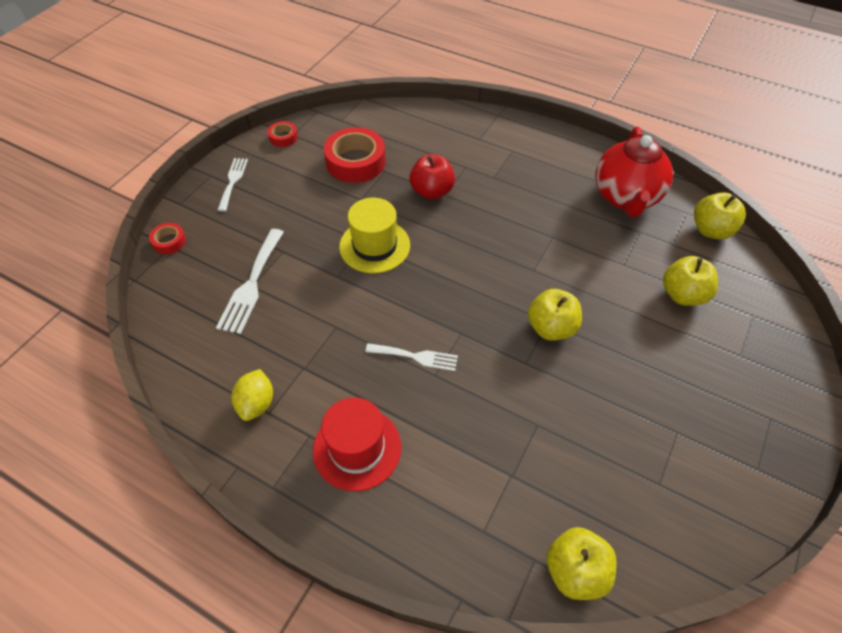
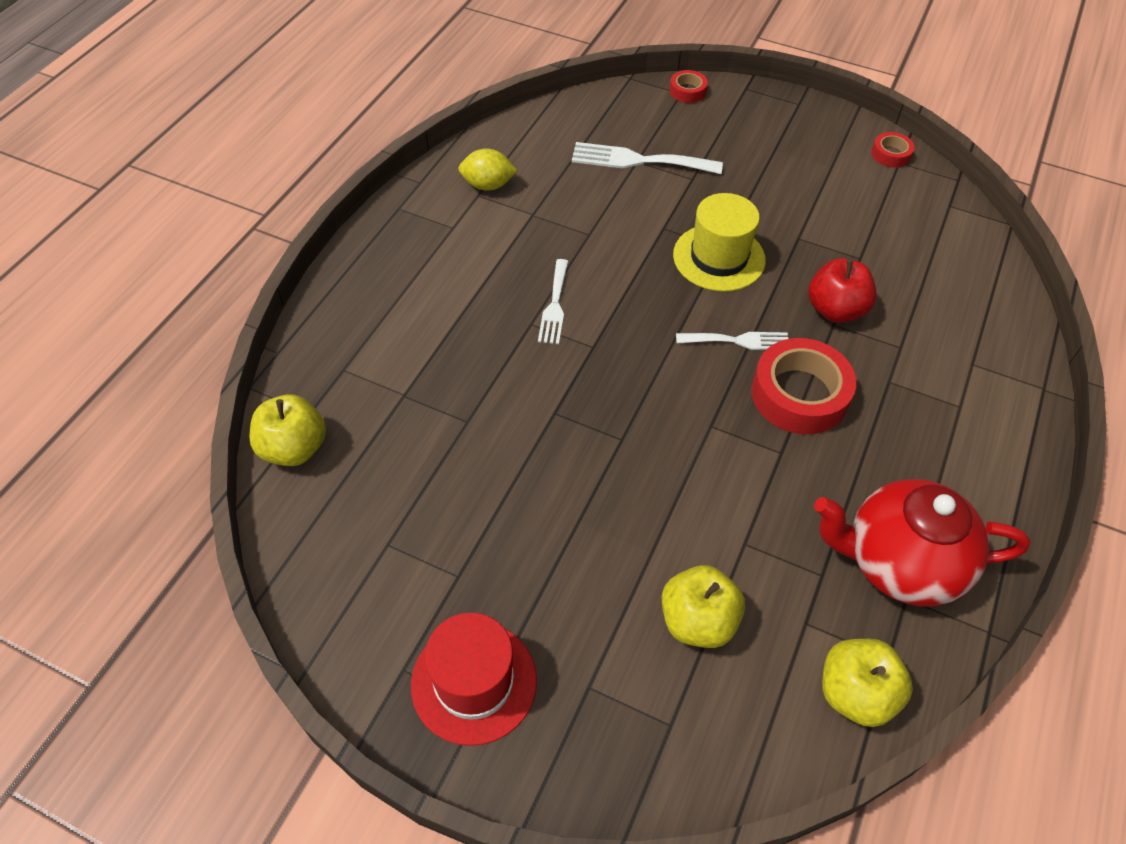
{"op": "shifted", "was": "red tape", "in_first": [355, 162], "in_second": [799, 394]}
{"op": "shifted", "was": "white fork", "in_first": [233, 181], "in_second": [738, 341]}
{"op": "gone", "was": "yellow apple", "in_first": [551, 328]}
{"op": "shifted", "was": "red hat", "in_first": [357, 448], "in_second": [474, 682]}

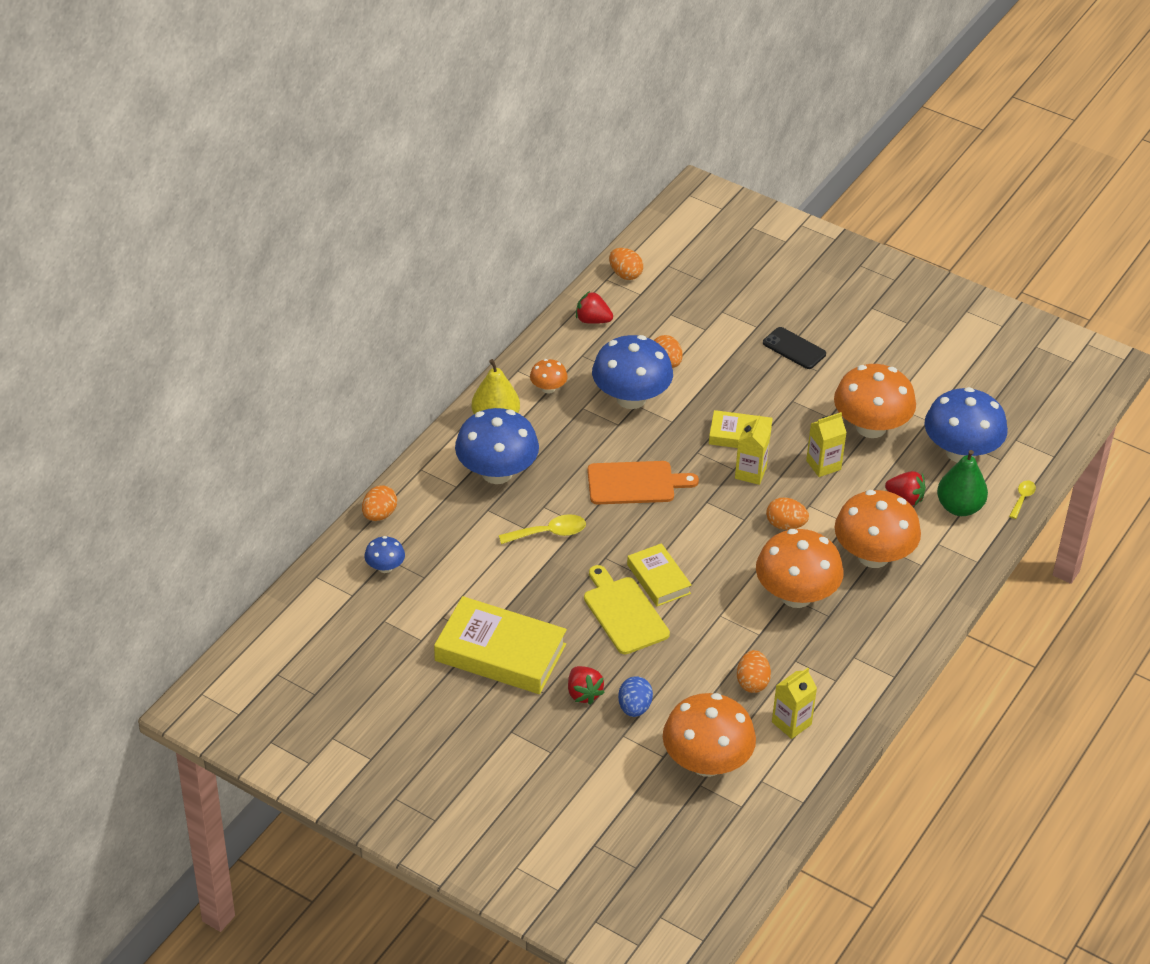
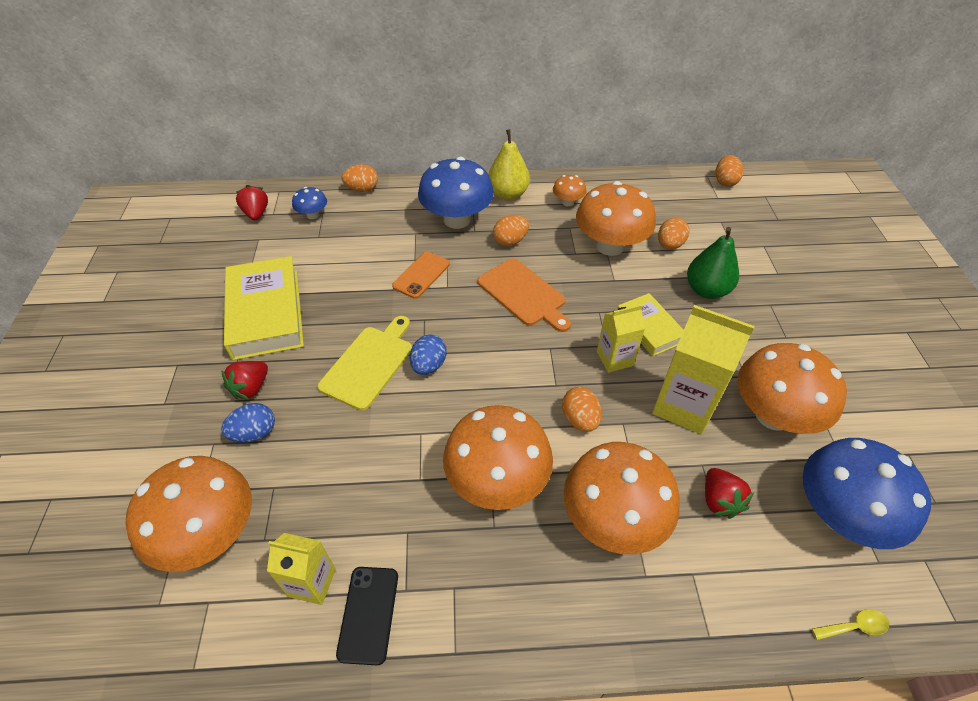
{"op": "shifted", "was": "red strawberry", "in_first": [592, 320], "in_second": [256, 214]}
{"op": "shifted", "was": "black phone", "in_first": [794, 348], "in_second": [368, 614]}
{"op": "repainted", "was": "blue mushroom", "now": "orange mushroom", "in_first": [631, 398], "in_second": [610, 246]}
{"op": "scaled", "was": "yellow carton", "in_first": [823, 465], "in_second": [684, 405], "ratio": 1.69}
{"op": "shifted", "was": "green pear", "in_first": [959, 507], "in_second": [706, 290]}
{"op": "swapped", "was": "yellow spoon", "now": "orange phone", "in_first": [549, 533], "in_second": [421, 275]}
{"op": "swapped", "was": "yellow book", "now": "blue egg", "in_first": [658, 579], "in_second": [429, 365]}
{"op": "shifted", "was": "orange egg", "in_first": [752, 682], "in_second": [510, 241]}

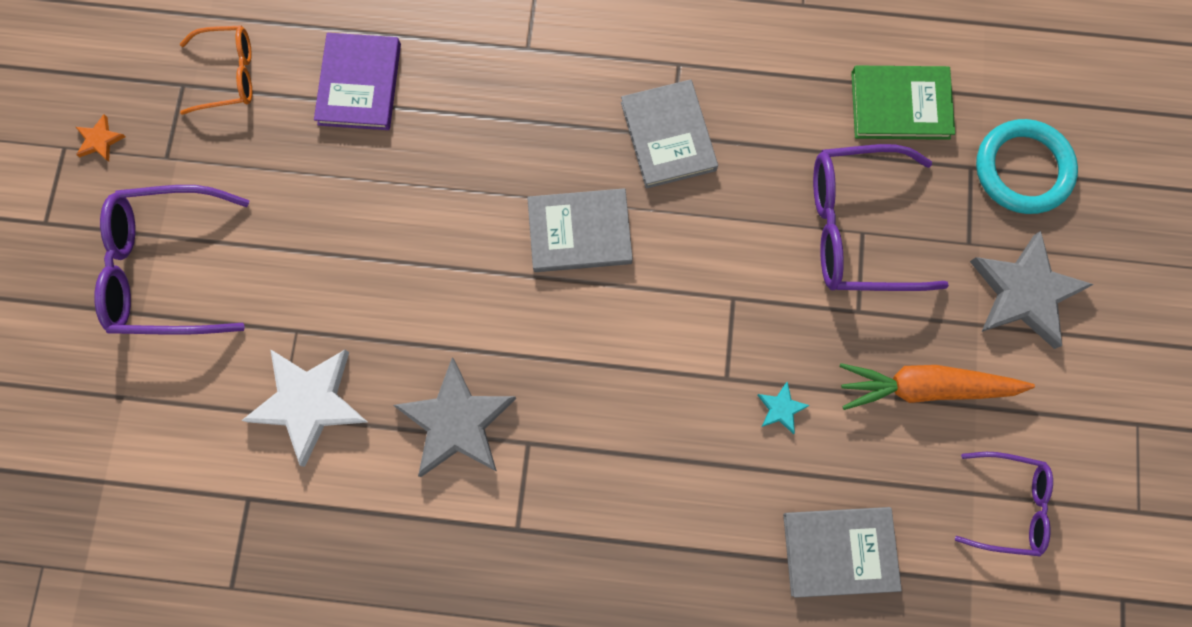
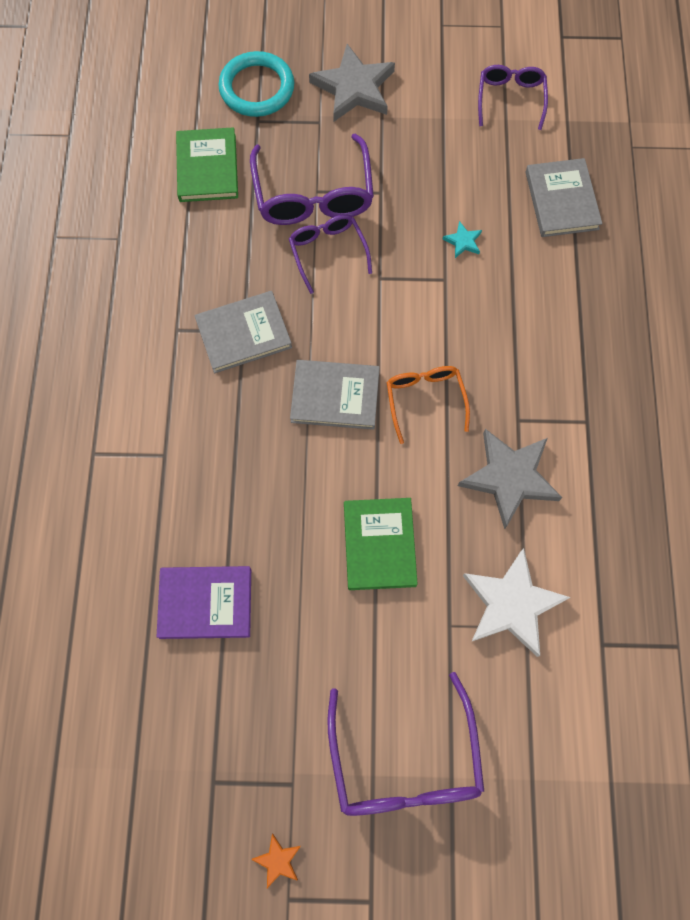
{"op": "shifted", "was": "orange glasses", "in_first": [228, 75], "in_second": [425, 400]}
{"op": "rotated", "was": "grey book", "in_first": [579, 232], "in_second": [335, 396], "clockwise": -75}
{"op": "gone", "was": "orange carrot", "in_first": [925, 387]}
{"op": "new", "now": "purple glasses", "in_second": [327, 252]}
{"op": "new", "now": "green book", "in_second": [379, 544]}

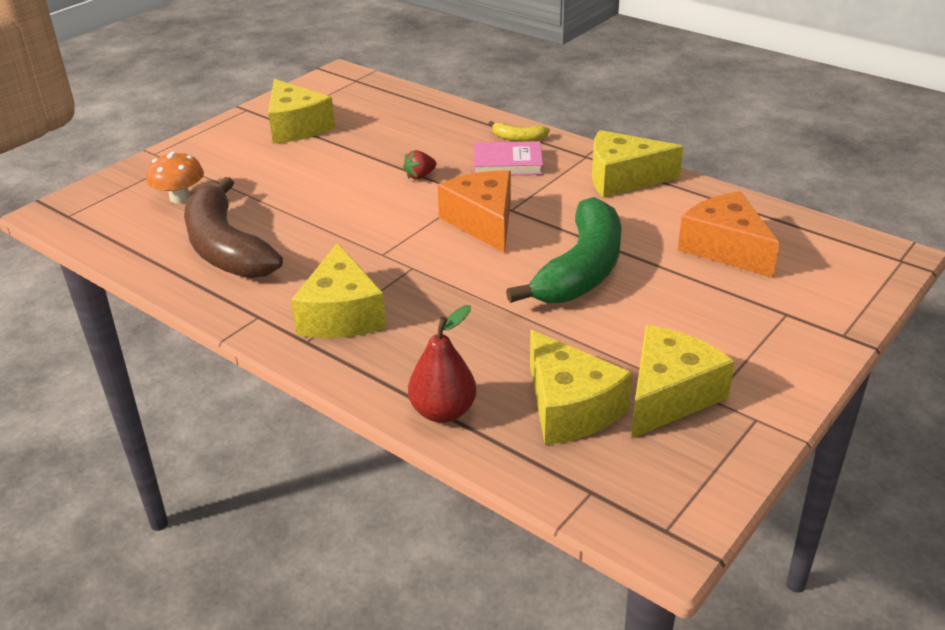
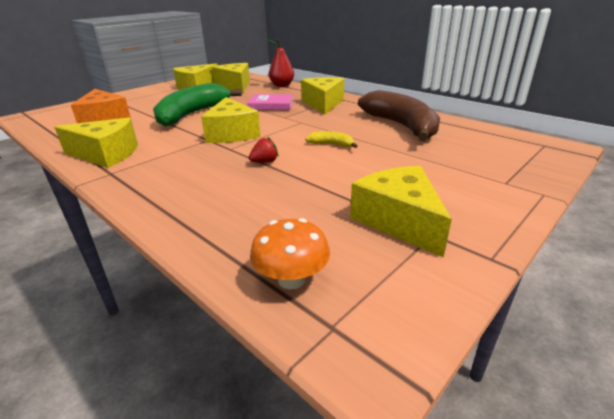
{"op": "shifted", "was": "yellow banana", "in_first": [518, 138], "in_second": [331, 144]}
{"op": "shifted", "was": "pink book", "in_first": [507, 163], "in_second": [271, 105]}
{"op": "shifted", "was": "orange mushroom", "in_first": [180, 198], "in_second": [291, 279]}
{"op": "repainted", "was": "orange cheese", "now": "yellow cheese", "in_first": [483, 222], "in_second": [232, 133]}

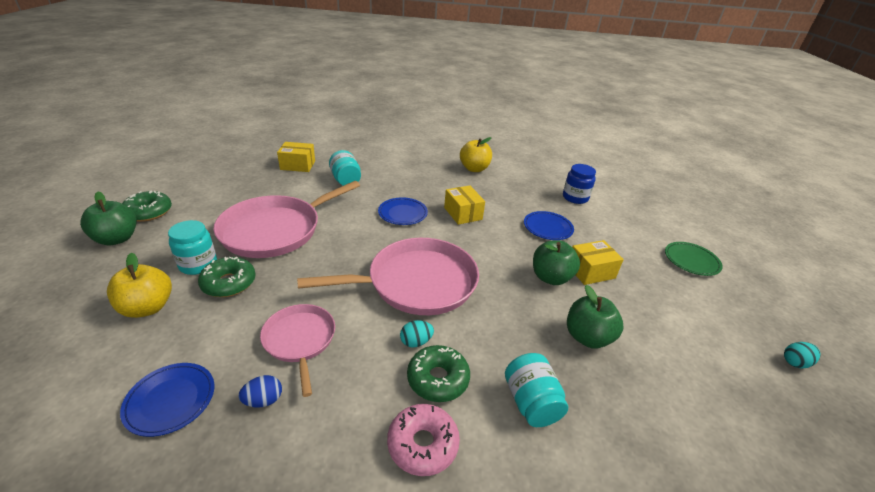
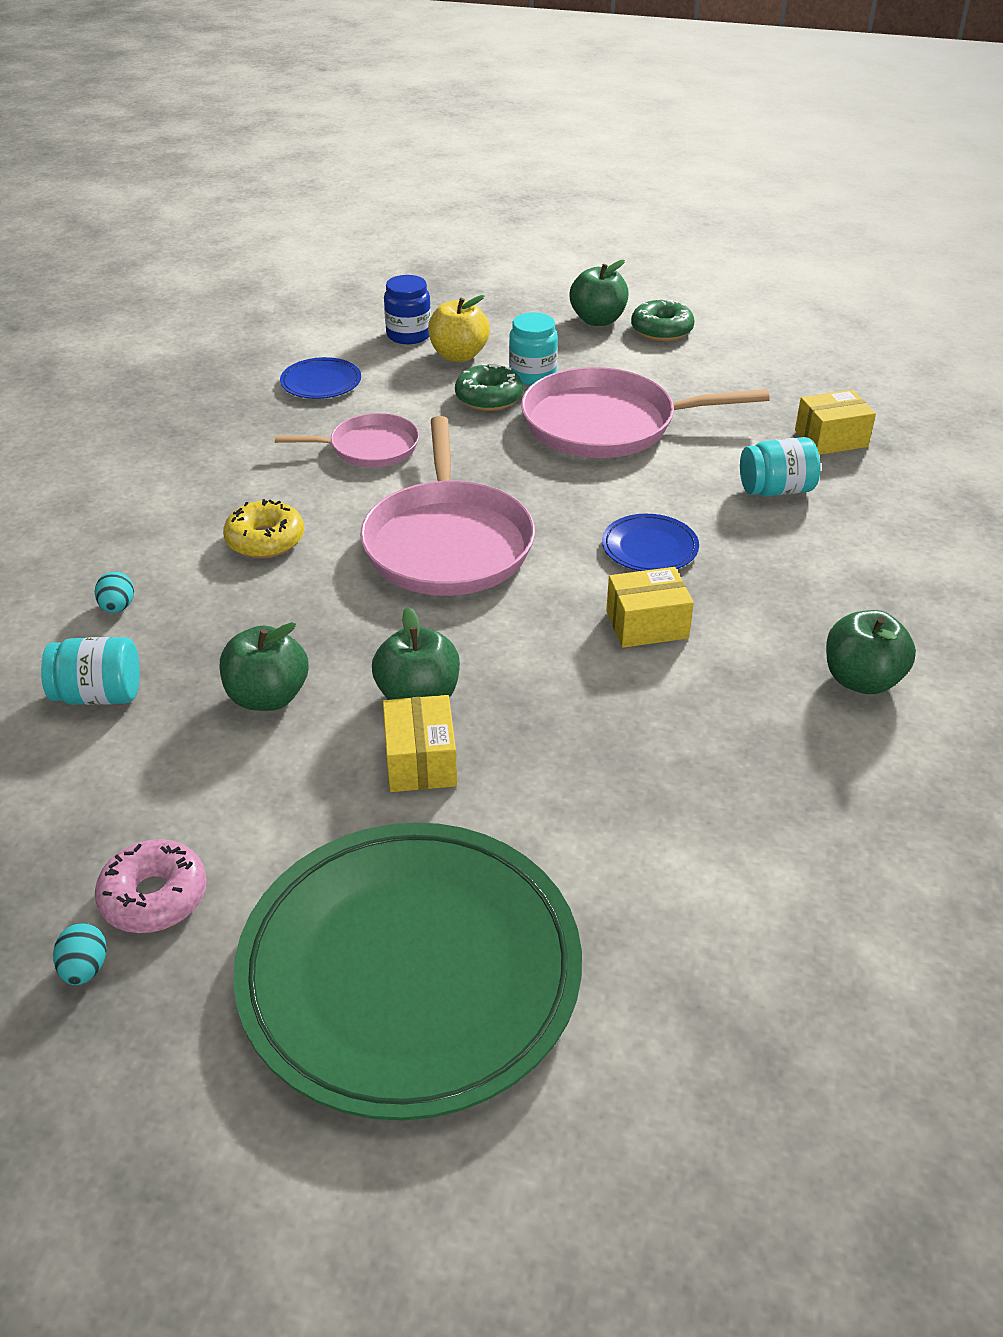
{"op": "repainted", "was": "yellow apple", "now": "green apple", "in_first": [474, 169], "in_second": [861, 680]}
{"op": "rotated", "was": "yellow box", "in_first": [298, 165], "in_second": [831, 438], "clockwise": 60}
{"op": "shifted", "was": "blue jar", "in_first": [575, 198], "in_second": [408, 335]}
{"op": "rotated", "was": "pink pan", "in_first": [275, 230], "in_second": [606, 424], "clockwise": -60}
{"op": "gone", "was": "blue plate", "in_first": [547, 228]}
{"op": "scaled", "was": "green plate", "in_first": [691, 261], "in_second": [410, 971], "ratio": 2.49}
{"op": "shifted", "was": "turquoise egg", "in_first": [416, 342], "in_second": [118, 607]}
{"op": "repainted", "was": "green donut", "now": "yellow donut", "in_first": [438, 379], "in_second": [265, 540]}
{"op": "shifted", "was": "turquoise jar", "in_first": [531, 402], "in_second": [99, 695]}
{"op": "gone", "was": "blue egg", "in_first": [263, 400]}
{"op": "shifted", "was": "pink donut", "in_first": [422, 444], "in_second": [154, 897]}

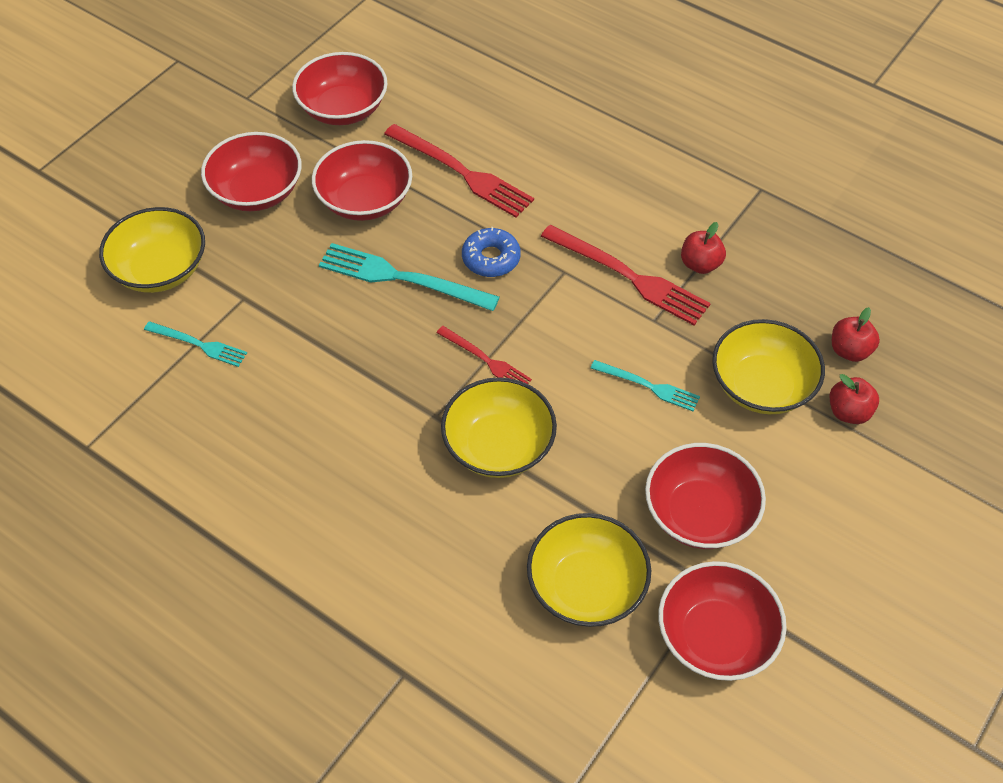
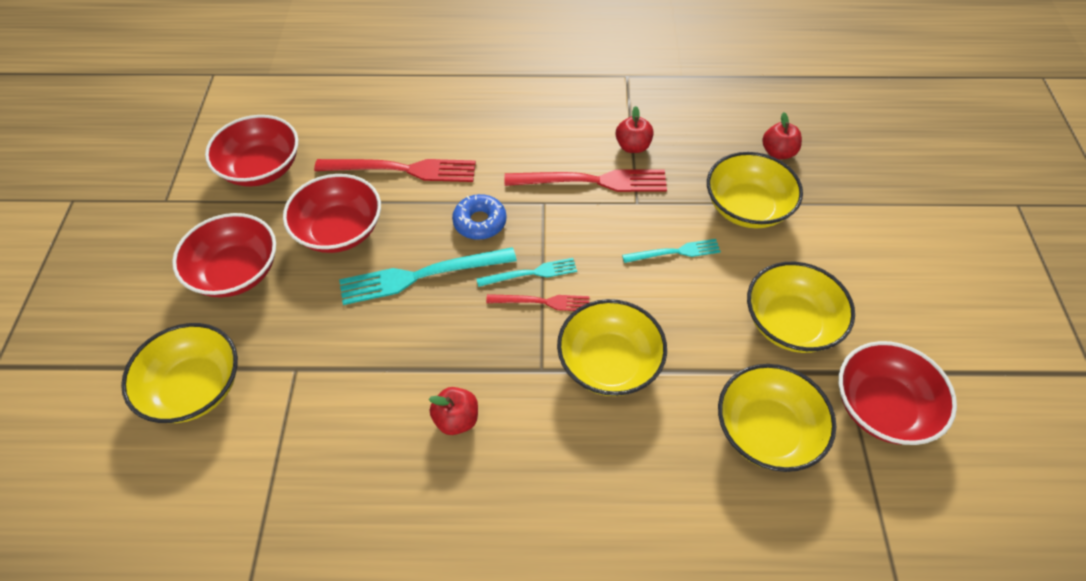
{"op": "shifted", "was": "turquoise fork", "in_first": [198, 344], "in_second": [531, 273]}
{"op": "shifted", "was": "red apple", "in_first": [848, 412], "in_second": [456, 419]}
{"op": "repainted", "was": "red bowl", "now": "yellow bowl", "in_first": [699, 513], "in_second": [790, 323]}

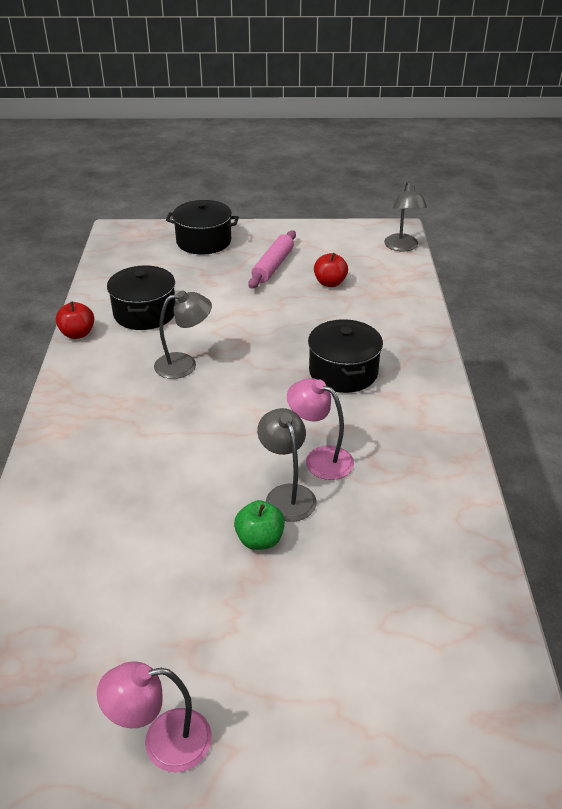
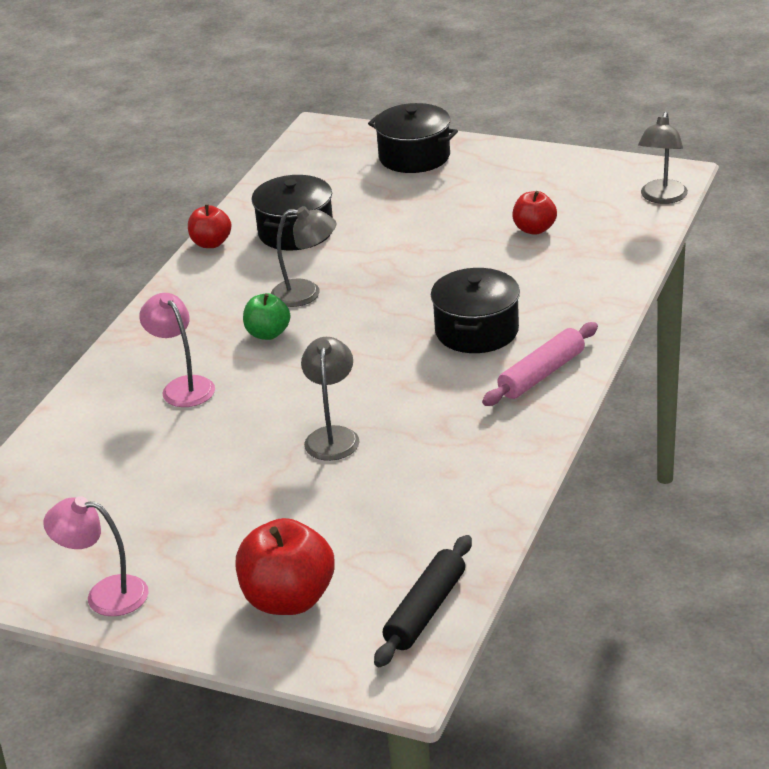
{"op": "shifted", "was": "pink rolling pin", "in_first": [273, 266], "in_second": [542, 374]}
{"op": "shifted", "was": "pink lamp", "in_first": [320, 458], "in_second": [183, 386]}
{"op": "shifted", "was": "green apple", "in_first": [260, 539], "in_second": [268, 334]}
{"op": "new", "now": "red apple", "in_second": [288, 600]}
{"op": "new", "now": "black rolling pin", "in_second": [425, 610]}

